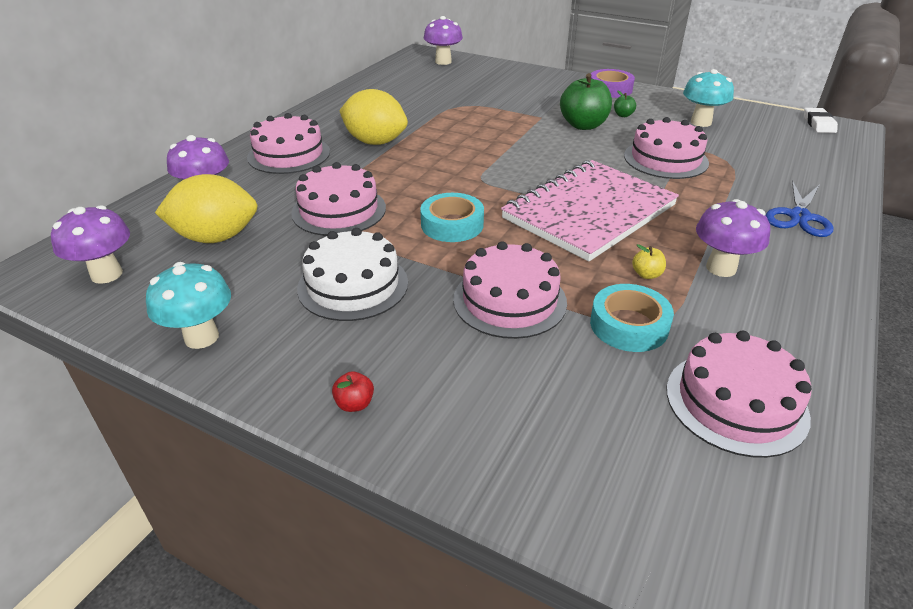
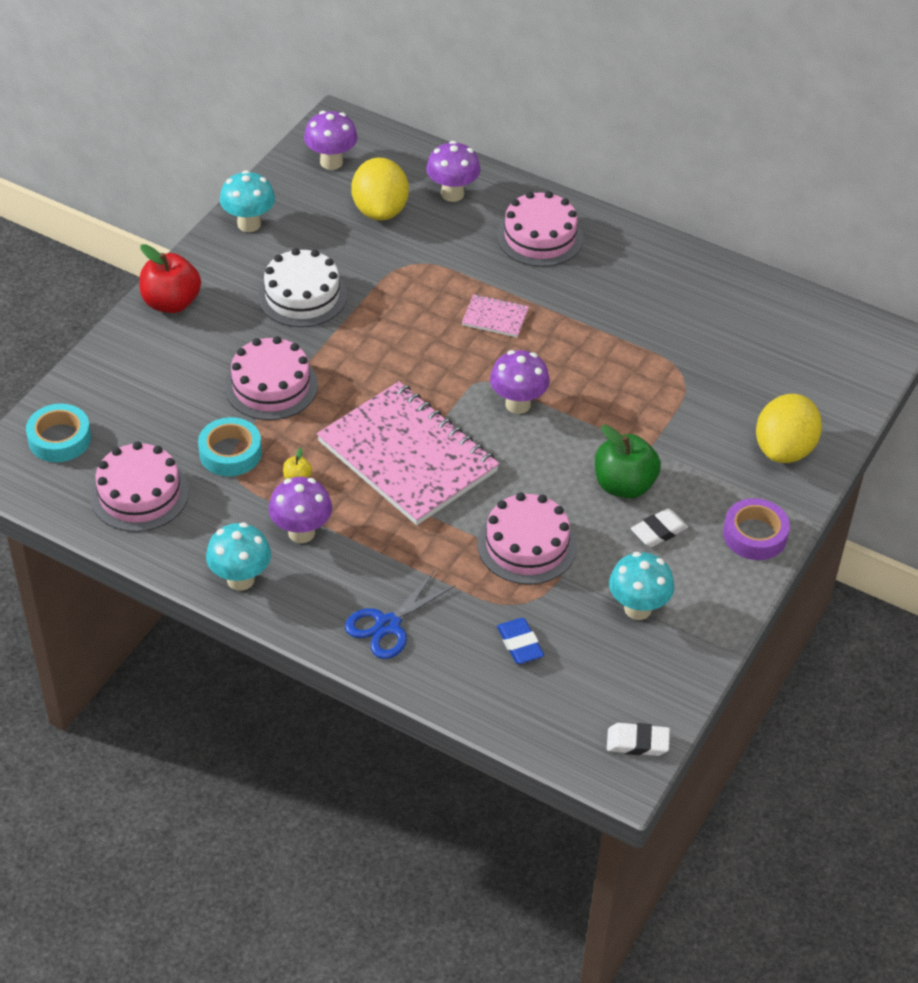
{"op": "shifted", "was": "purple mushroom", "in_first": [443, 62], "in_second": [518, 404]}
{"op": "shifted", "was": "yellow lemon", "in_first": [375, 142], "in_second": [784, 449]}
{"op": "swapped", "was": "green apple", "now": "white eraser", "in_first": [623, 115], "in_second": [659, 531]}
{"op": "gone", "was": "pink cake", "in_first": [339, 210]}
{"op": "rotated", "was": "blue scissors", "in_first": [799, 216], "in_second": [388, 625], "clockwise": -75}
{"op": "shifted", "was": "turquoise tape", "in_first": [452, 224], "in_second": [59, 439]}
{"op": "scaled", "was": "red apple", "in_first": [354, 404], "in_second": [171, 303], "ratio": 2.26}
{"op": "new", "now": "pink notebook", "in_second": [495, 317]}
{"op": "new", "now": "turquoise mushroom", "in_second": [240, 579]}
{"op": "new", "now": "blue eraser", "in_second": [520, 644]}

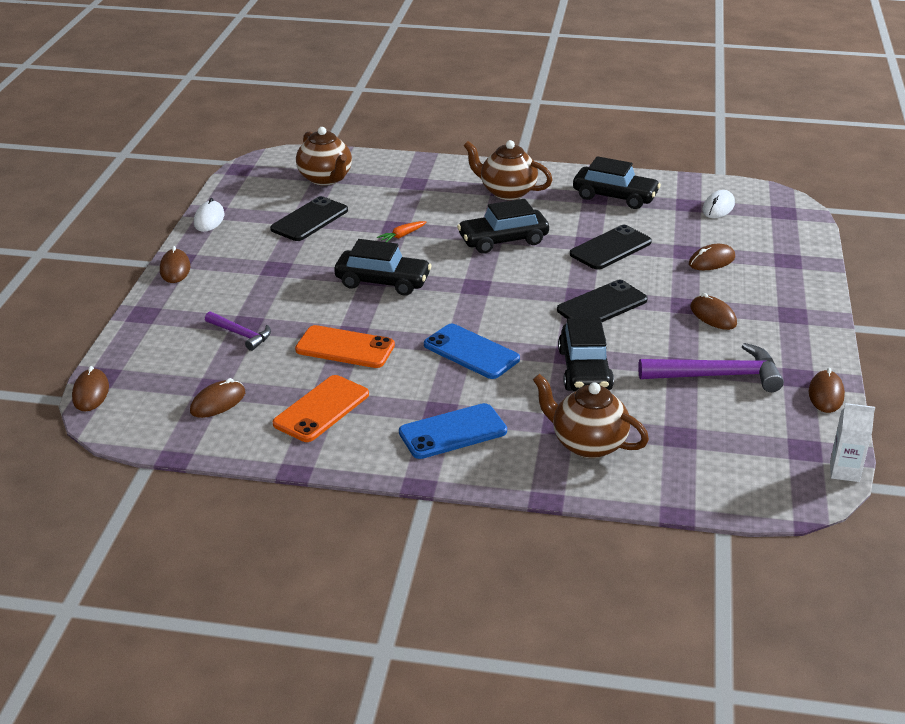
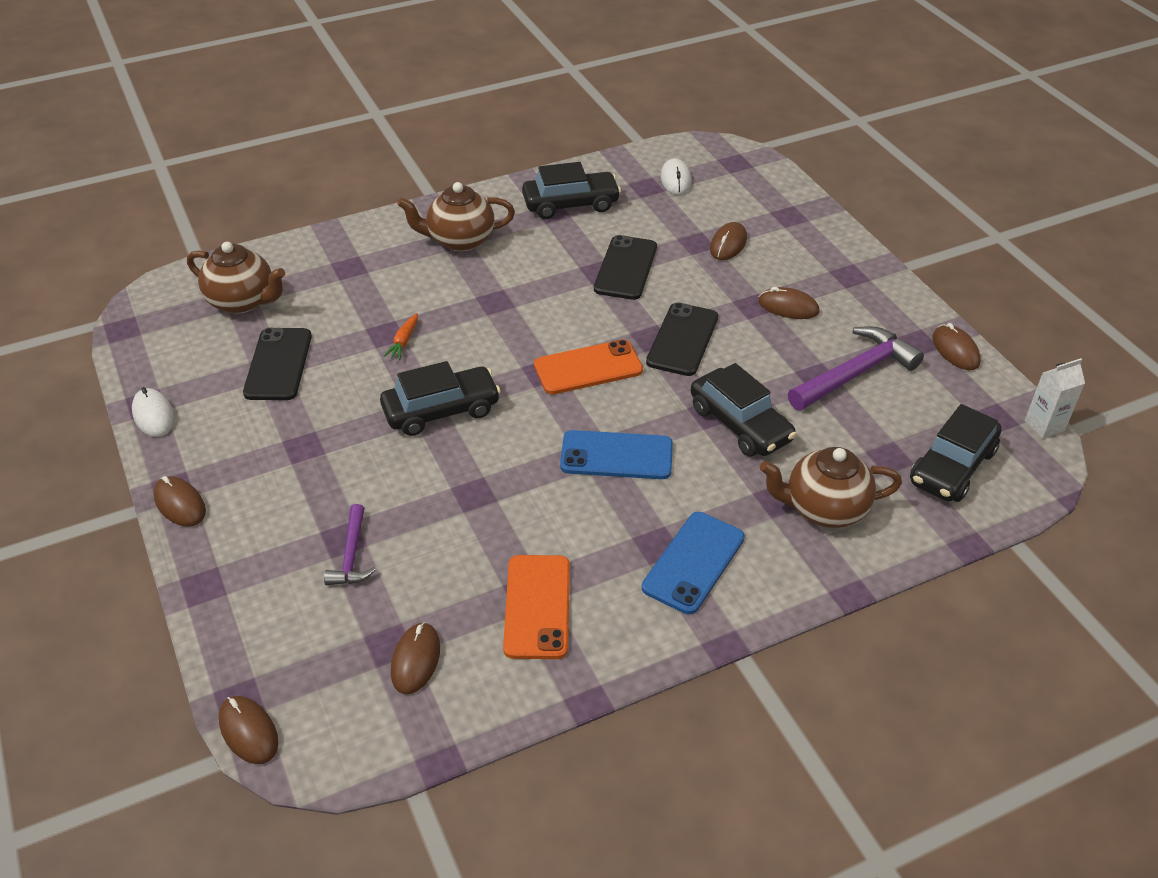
{"op": "shifted", "was": "black car", "in_first": [503, 240], "in_second": [952, 467]}
{"op": "rotated", "was": "purple hammer", "in_first": [241, 334], "in_second": [351, 555], "clockwise": 90}
{"op": "shifted", "was": "orange phone", "in_first": [345, 348], "in_second": [588, 368]}

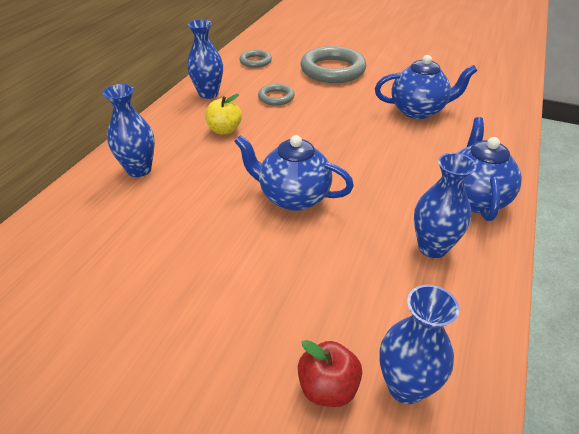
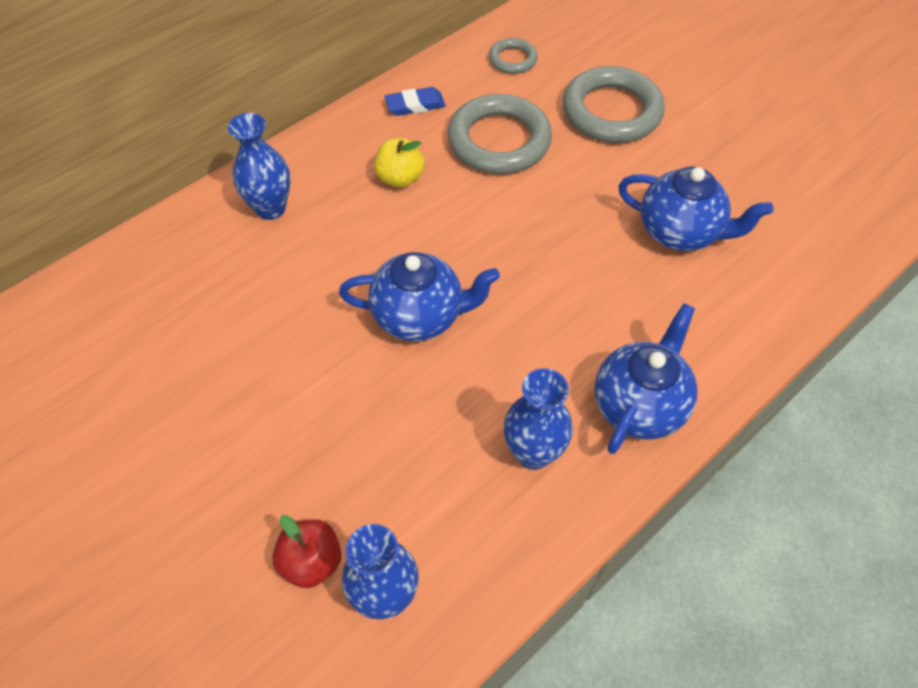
{"op": "swapped", "was": "blue vase", "now": "blue eraser", "in_first": [208, 94], "in_second": [415, 105]}
{"op": "scaled", "was": "grey ring", "in_first": [276, 97], "in_second": [499, 141], "ratio": 1.96}
{"op": "rotated", "was": "blue teapot", "in_first": [293, 197], "in_second": [419, 316], "clockwise": 135}

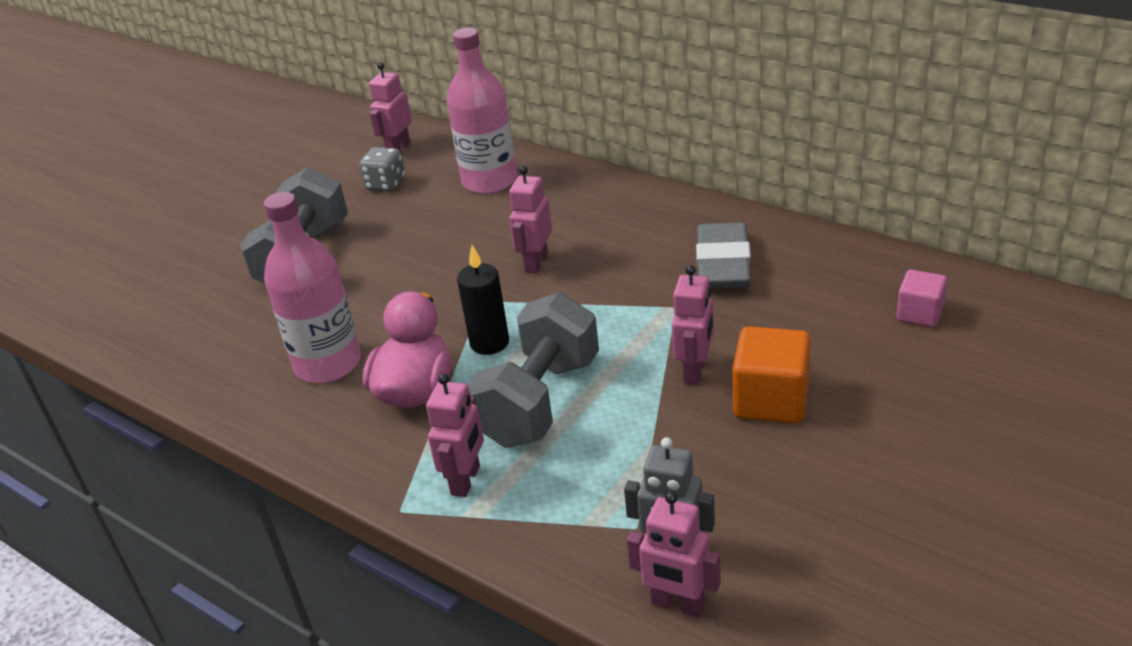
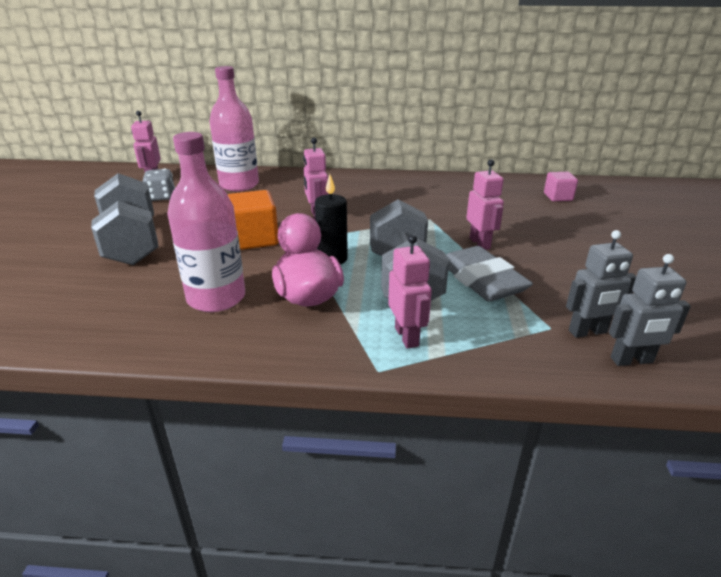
{"op": "shifted", "was": "grey eraser", "in_first": [723, 264], "in_second": [481, 280]}
{"op": "shifted", "was": "orange cube", "in_first": [771, 400], "in_second": [254, 239]}
{"op": "repainted", "was": "pink robot", "now": "grey robot", "in_first": [677, 604], "in_second": [631, 360]}

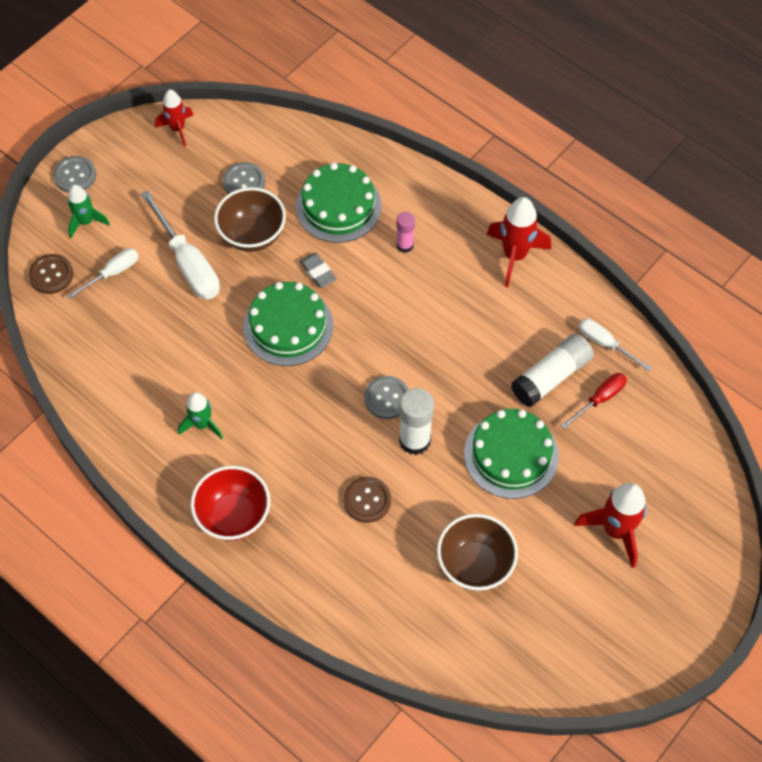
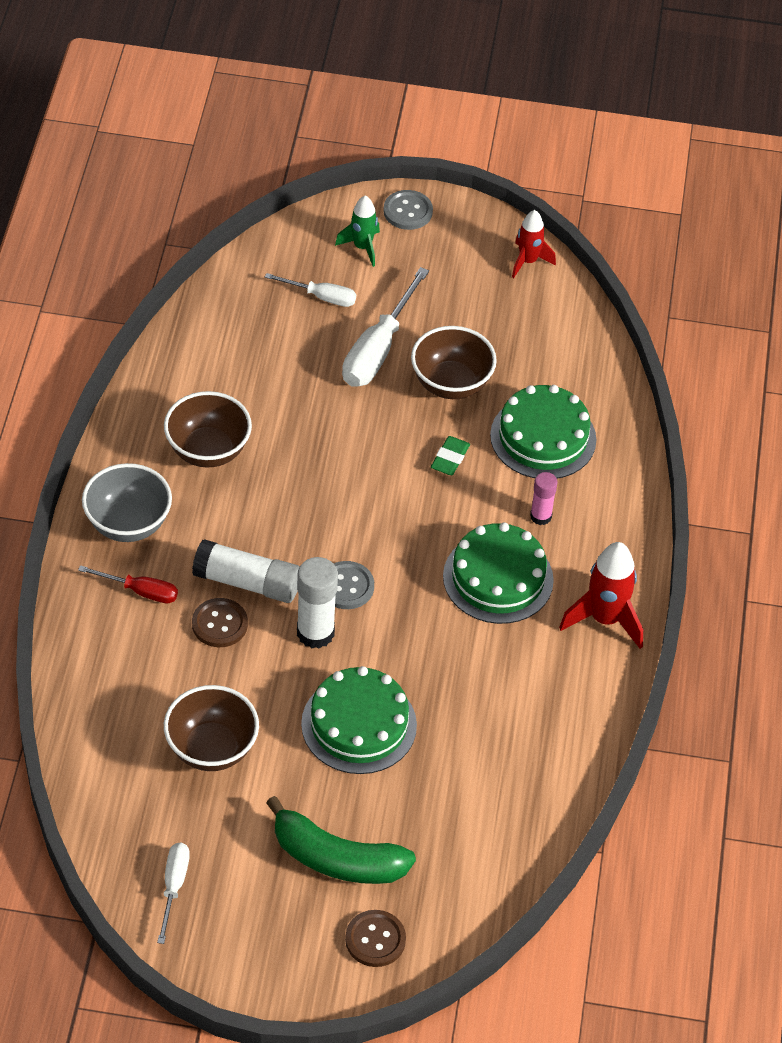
{"op": "gone", "was": "grey button", "in_first": [244, 182]}
{"op": "repainted", "was": "grey eraser", "now": "green eraser", "in_first": [318, 272], "in_second": [450, 458]}
{"op": "shifted", "was": "brown button", "in_first": [51, 275], "in_second": [375, 940]}
{"op": "shifted", "was": "green cake", "in_first": [288, 326], "in_second": [498, 578]}
{"op": "shifted", "was": "white screwdriver", "in_first": [605, 344], "in_second": [173, 886]}
{"op": "shifted", "was": "white glue stick", "in_first": [551, 376], "in_second": [247, 582]}
{"op": "shifted", "was": "red screwdriver", "in_first": [600, 399], "in_second": [140, 591]}
{"op": "swapped", "was": "green rocket", "now": "brown bowl", "in_first": [202, 424], "in_second": [208, 451]}
{"op": "repainted", "was": "red bowl", "now": "grey bowl", "in_first": [234, 516], "in_second": [128, 524]}
{"op": "swapped", "was": "red rocket", "now": "green banana", "in_first": [615, 530], "in_second": [336, 858]}

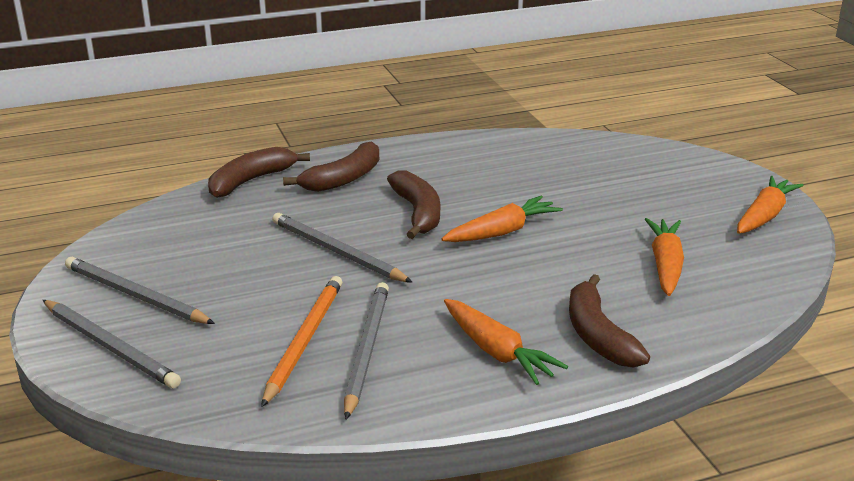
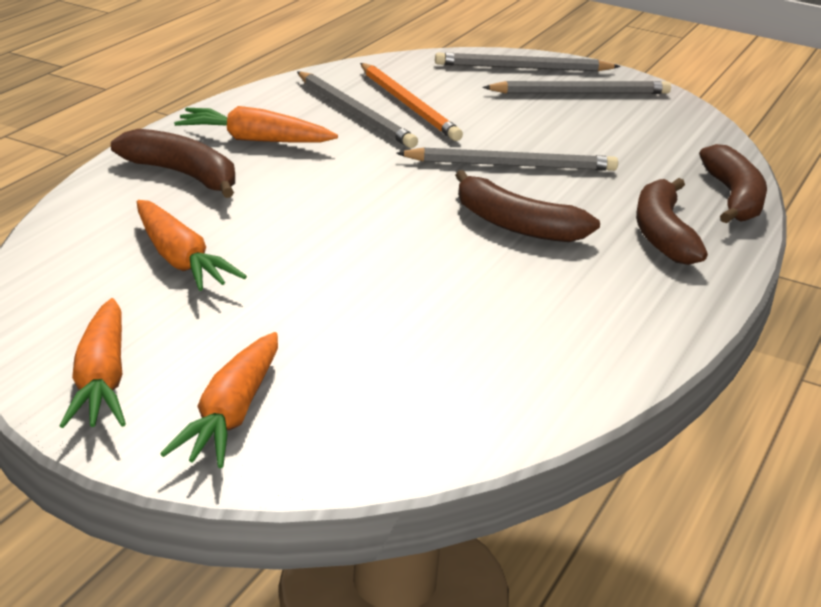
{"op": "shifted", "was": "orange carrot", "in_first": [502, 232], "in_second": [231, 414]}

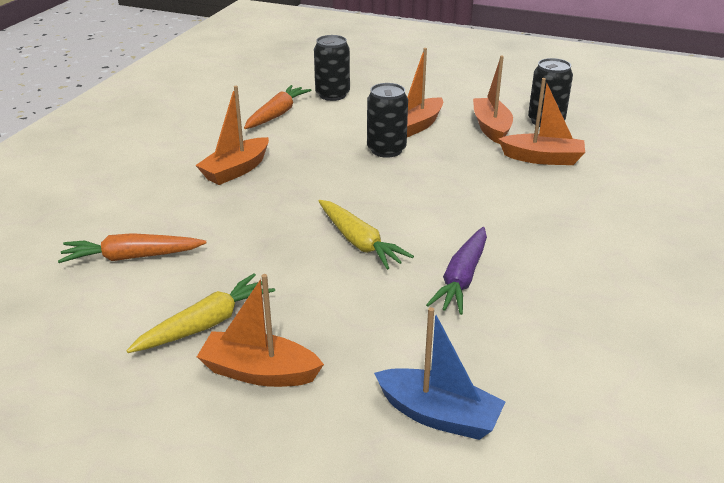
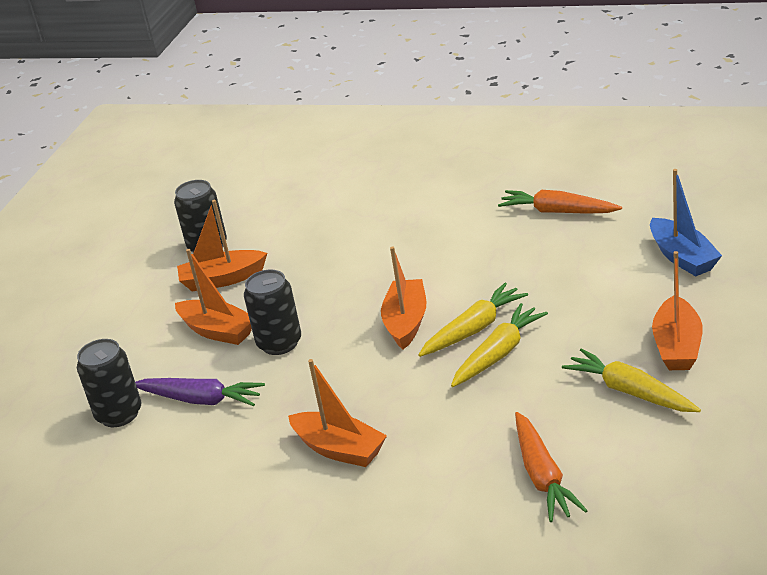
{"op": "shifted", "was": "orange boat", "in_first": [542, 158], "in_second": [406, 322]}
{"op": "shifted", "was": "orange carrot", "in_first": [277, 114], "in_second": [557, 211]}
{"op": "shifted", "was": "purple carrot", "in_first": [462, 279], "in_second": [201, 400]}
{"op": "rotated", "was": "blue boat", "in_first": [438, 415], "in_second": [682, 257], "clockwise": 135}
{"op": "new", "now": "yellow carrot", "in_second": [499, 353]}

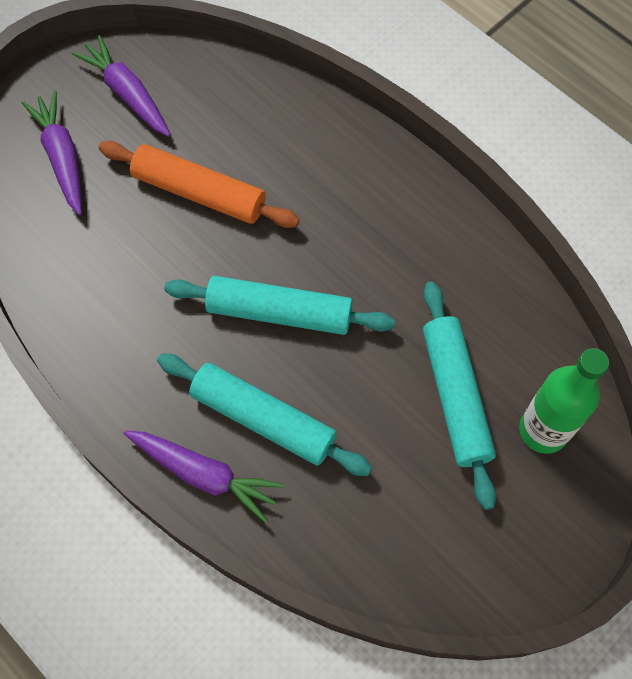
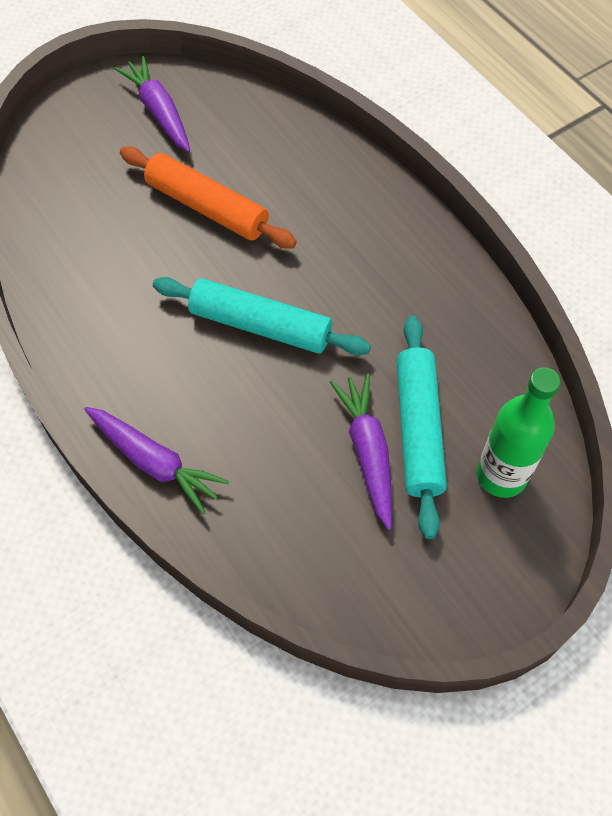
{"op": "shifted", "was": "purple carrot", "in_first": [62, 157], "in_second": [368, 452]}
{"op": "gone", "was": "turquoise rolling pin", "in_first": [263, 419]}

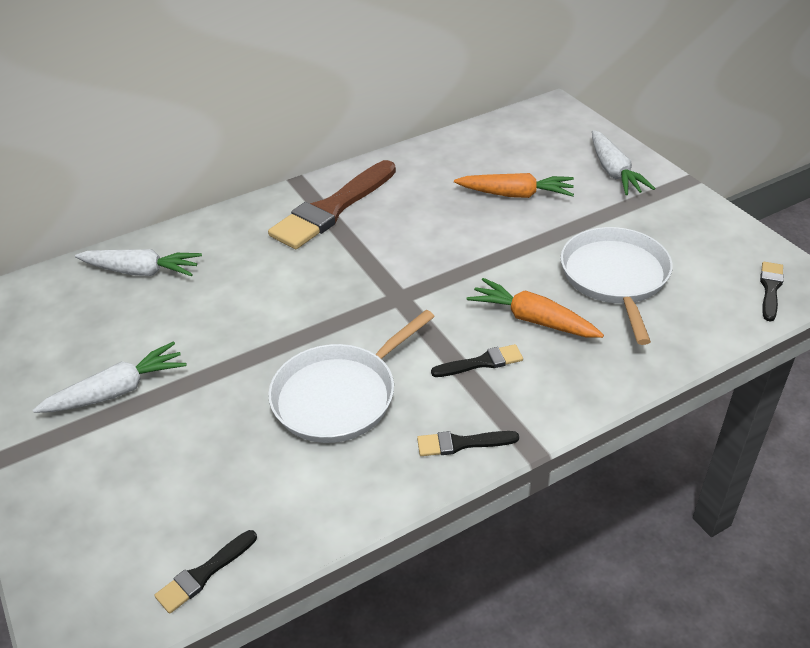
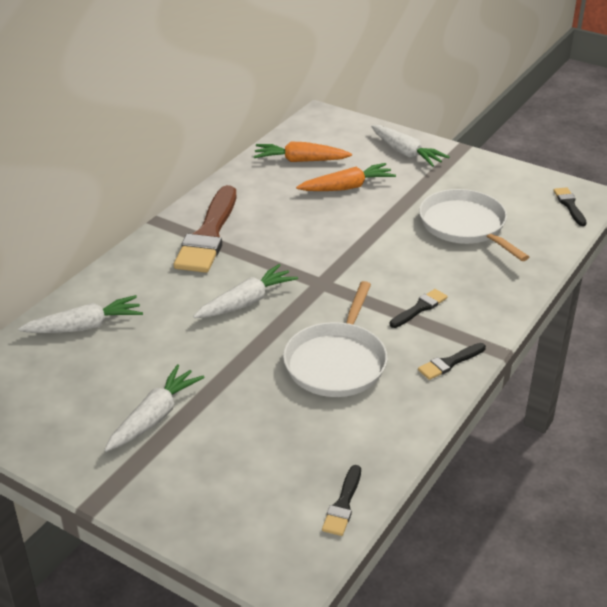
{"op": "shifted", "was": "orange carrot", "in_first": [533, 319], "in_second": [300, 160]}
{"op": "new", "now": "white carrot", "in_second": [246, 302]}

